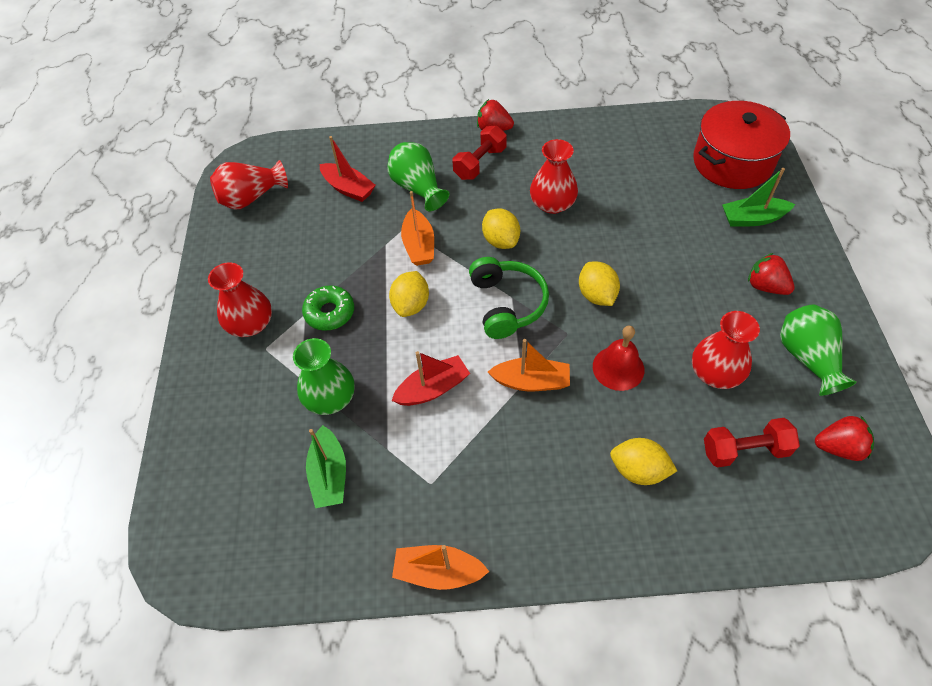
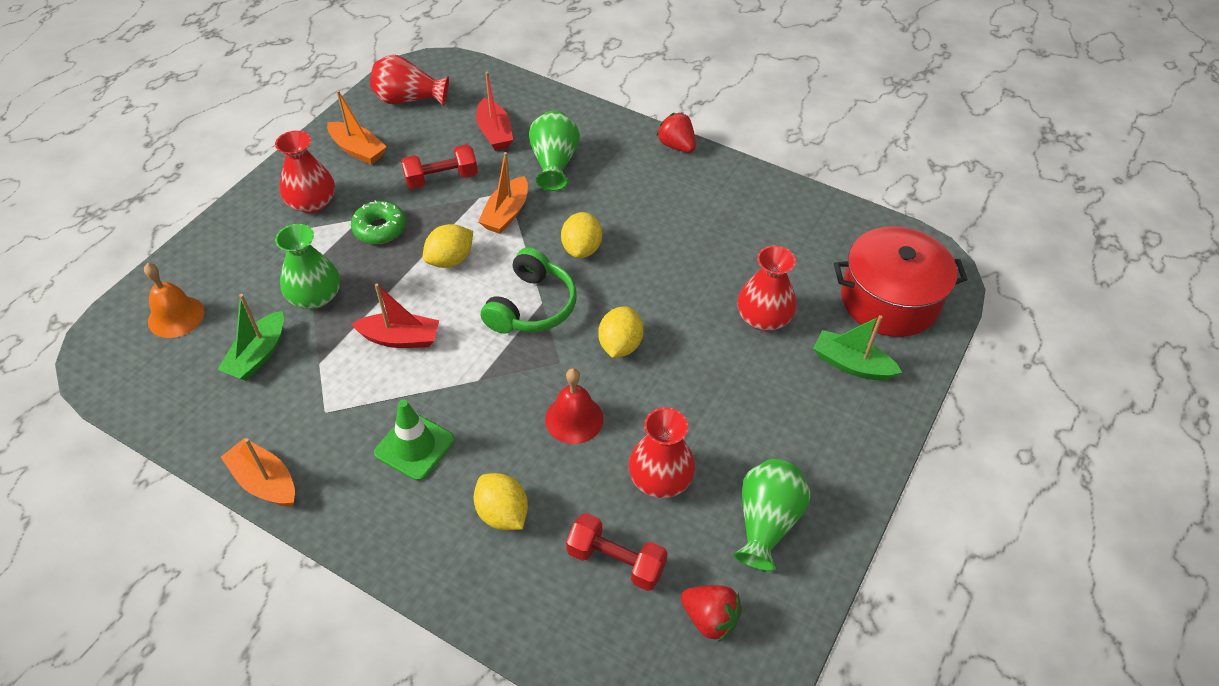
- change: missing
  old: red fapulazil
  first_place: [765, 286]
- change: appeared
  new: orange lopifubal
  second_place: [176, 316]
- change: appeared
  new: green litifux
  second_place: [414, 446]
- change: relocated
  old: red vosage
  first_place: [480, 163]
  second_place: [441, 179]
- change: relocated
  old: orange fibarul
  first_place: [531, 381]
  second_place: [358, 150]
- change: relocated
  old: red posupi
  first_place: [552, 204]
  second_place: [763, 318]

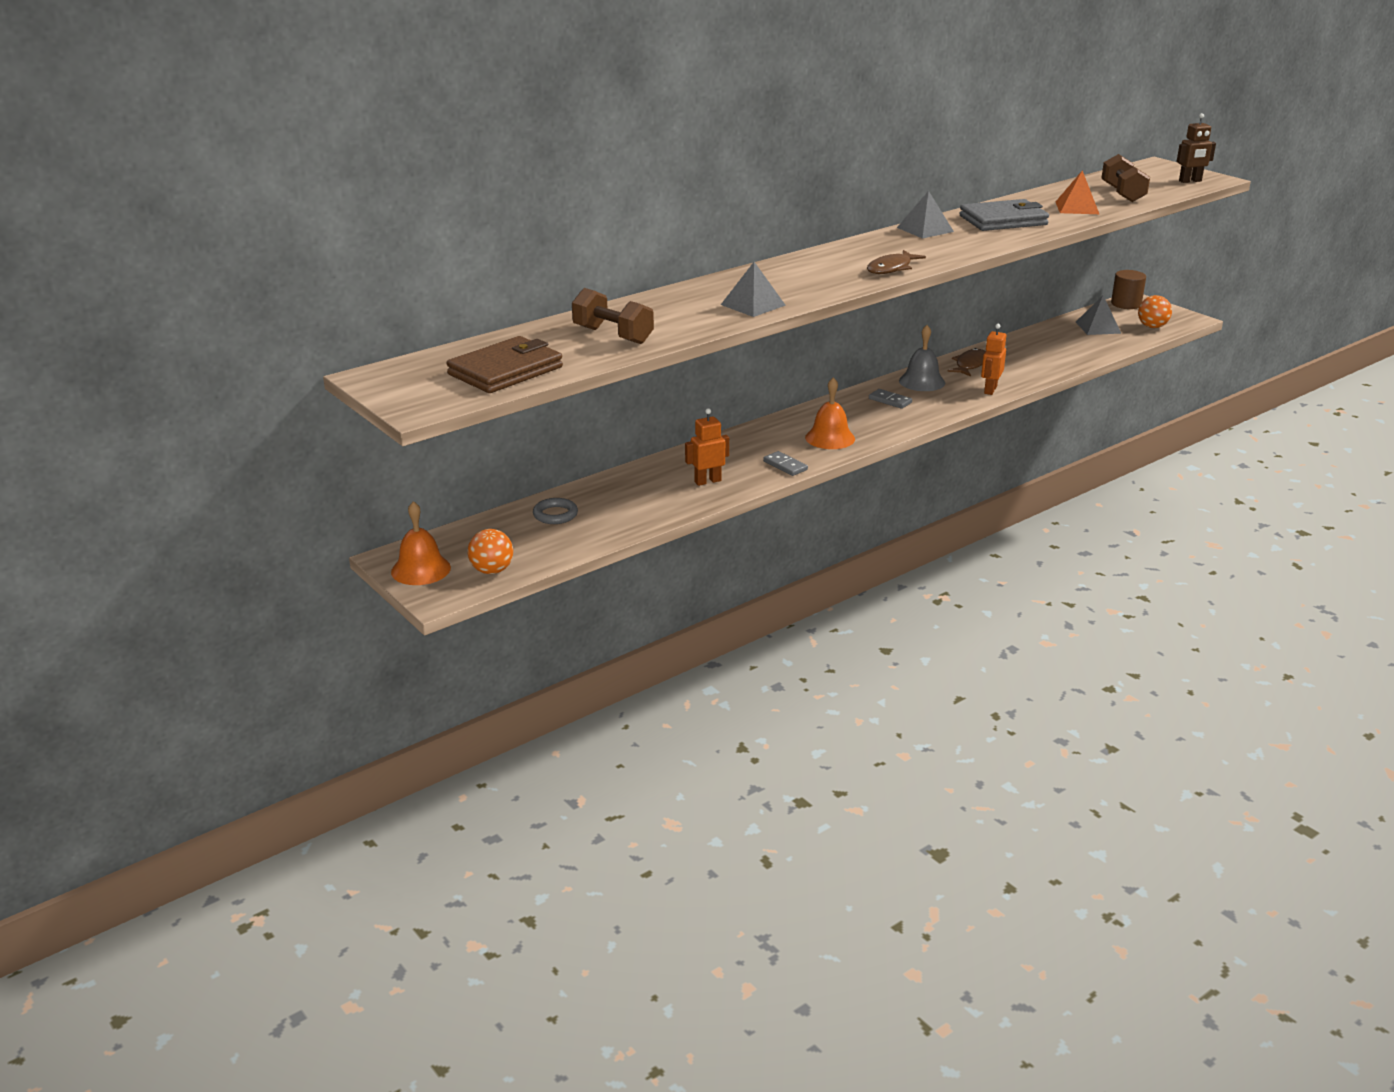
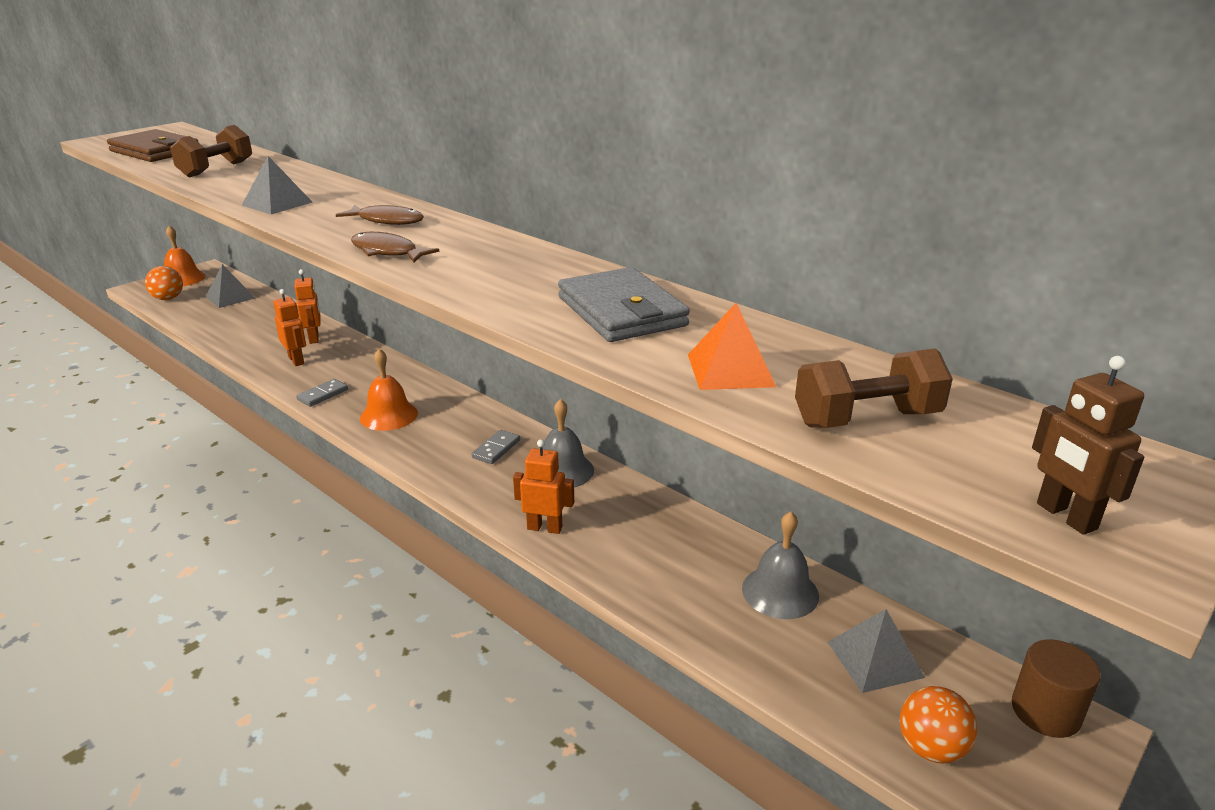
- change: missing
  old: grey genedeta
  first_place: [555, 514]
- change: appeared
  new: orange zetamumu
  second_place: [314, 338]
- change: appeared
  new: grey lopifubal
  second_place: [780, 592]
- change: relocated
  old: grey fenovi
  first_place: [925, 229]
  second_place: [230, 297]
- change: relocated
  old: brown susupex
  first_place: [970, 365]
  second_place: [387, 221]

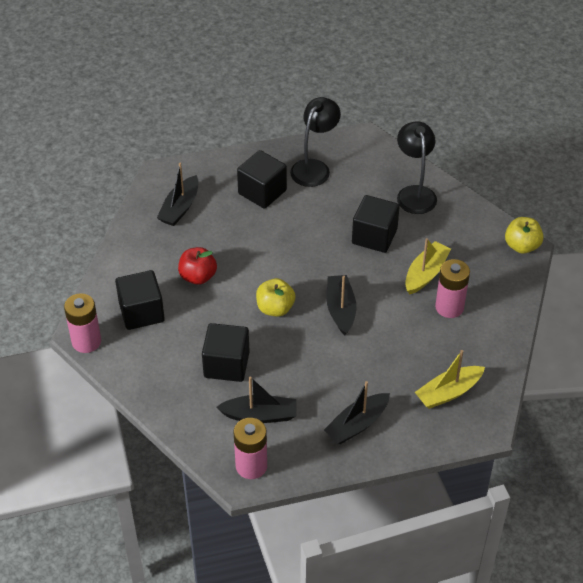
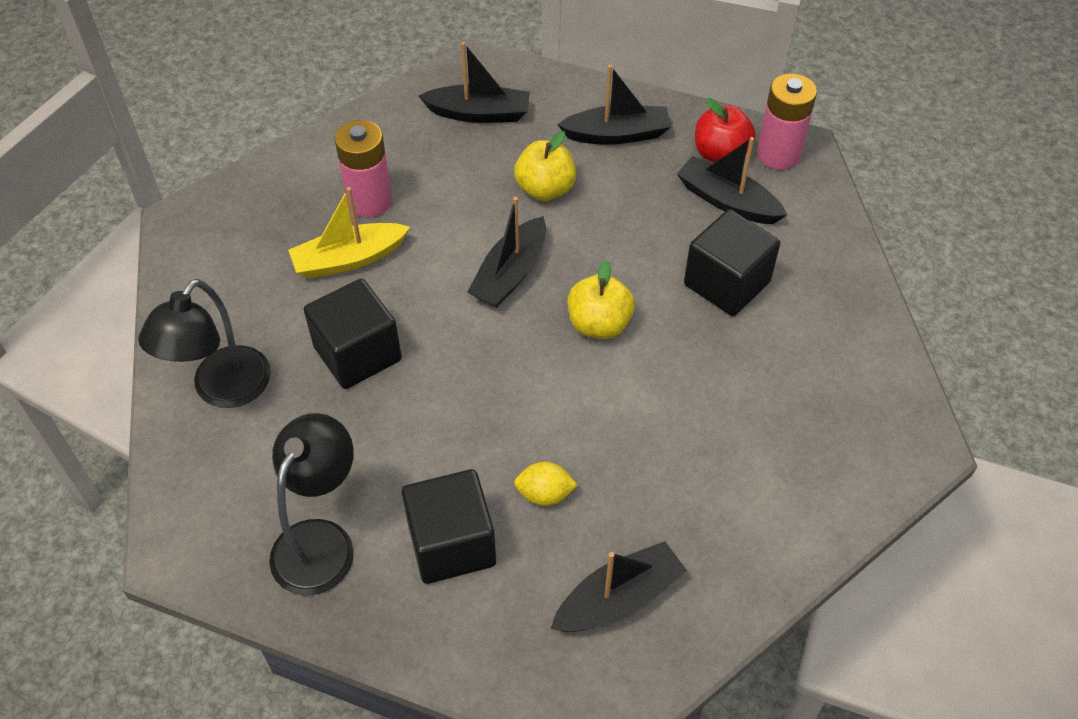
- change: missing
  old: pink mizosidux
  first_place: [86, 341]
- change: missing
  old: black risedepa
  first_place: [141, 312]
- change: appeared
  new: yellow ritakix
  second_place: [545, 494]
- change: relocated
  old: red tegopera
  first_place: [198, 277]
  second_place: [720, 154]
- change: relocated
  old: yellow tegopera
  first_place: [521, 246]
  second_place: [545, 189]
- change: colour
  old: yellow fibarul
  new: black fibarul
  first_place: [448, 392]
  second_place: [479, 113]
- change: spun
  old: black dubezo
  first_place: [314, 167]
  second_place: [321, 541]
  degrees: 135

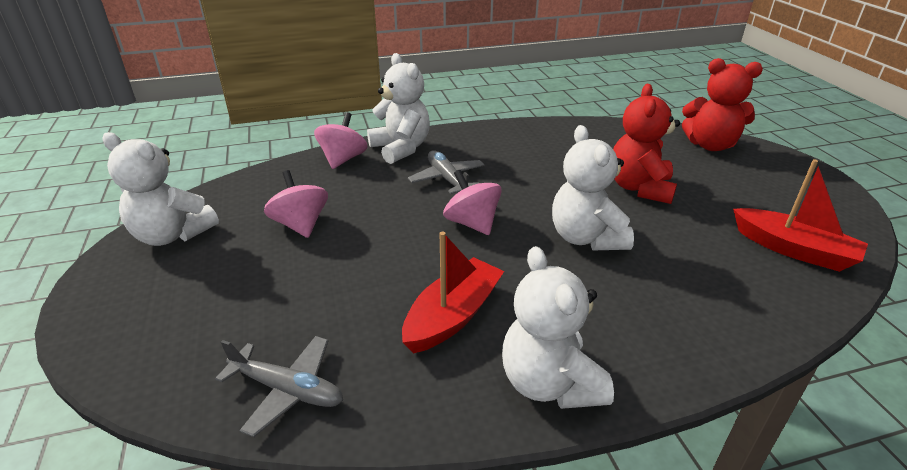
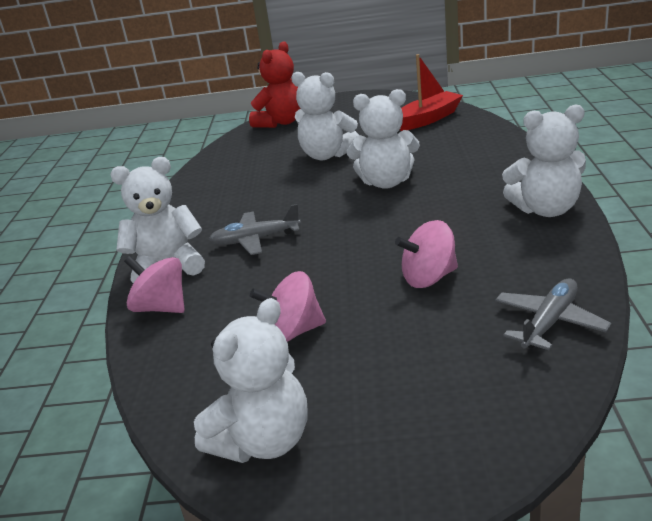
- change: missing
  old: red fibarul
  first_place: [453, 316]
- change: relocated
  old: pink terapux
  first_place: [472, 223]
  second_place: [429, 278]
- change: colour
  old: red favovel
  new: white favovel
  first_place: [639, 188]
  second_place: [327, 155]

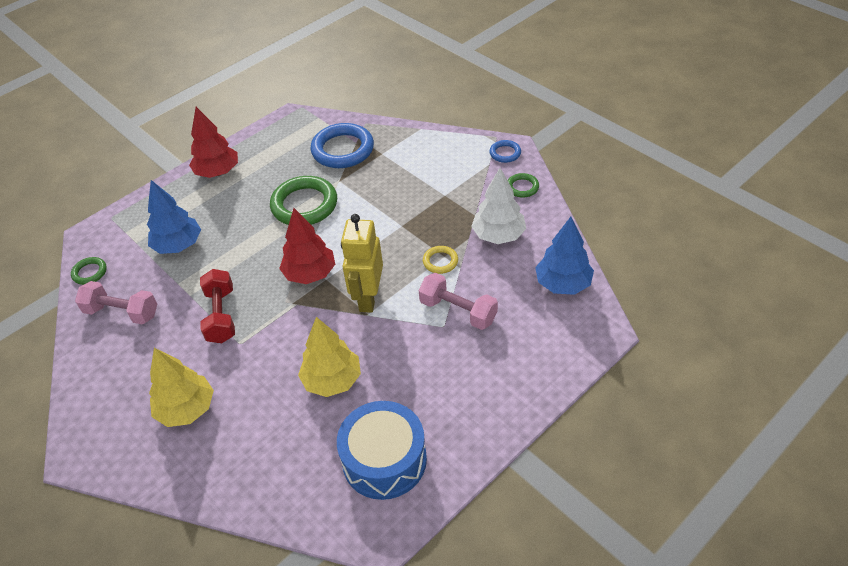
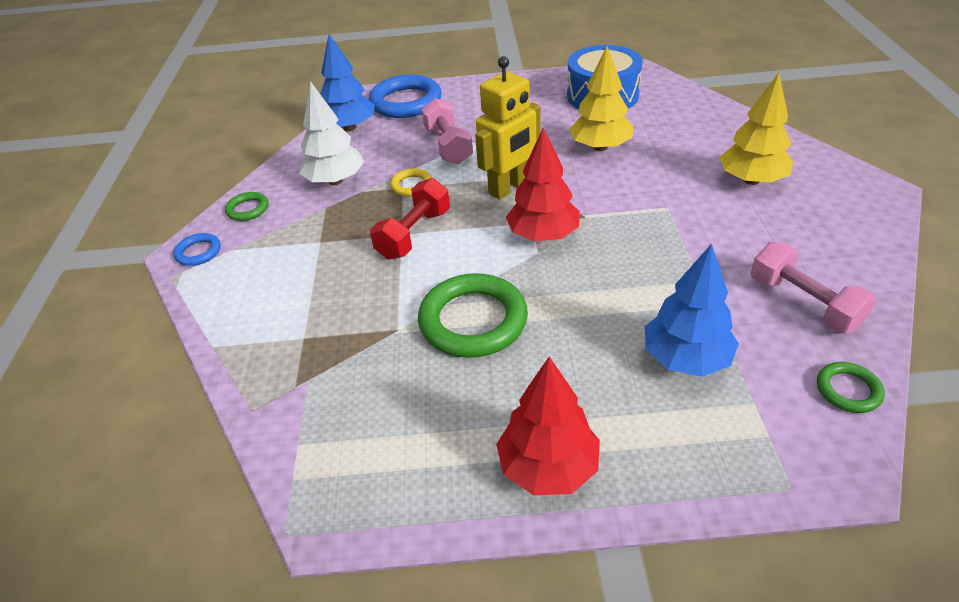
- change: relocated
  old: red vosage
  first_place: [221, 316]
  second_place: [414, 234]
- change: relocated
  old: blue genedeta
  first_place: [343, 150]
  second_place: [406, 102]

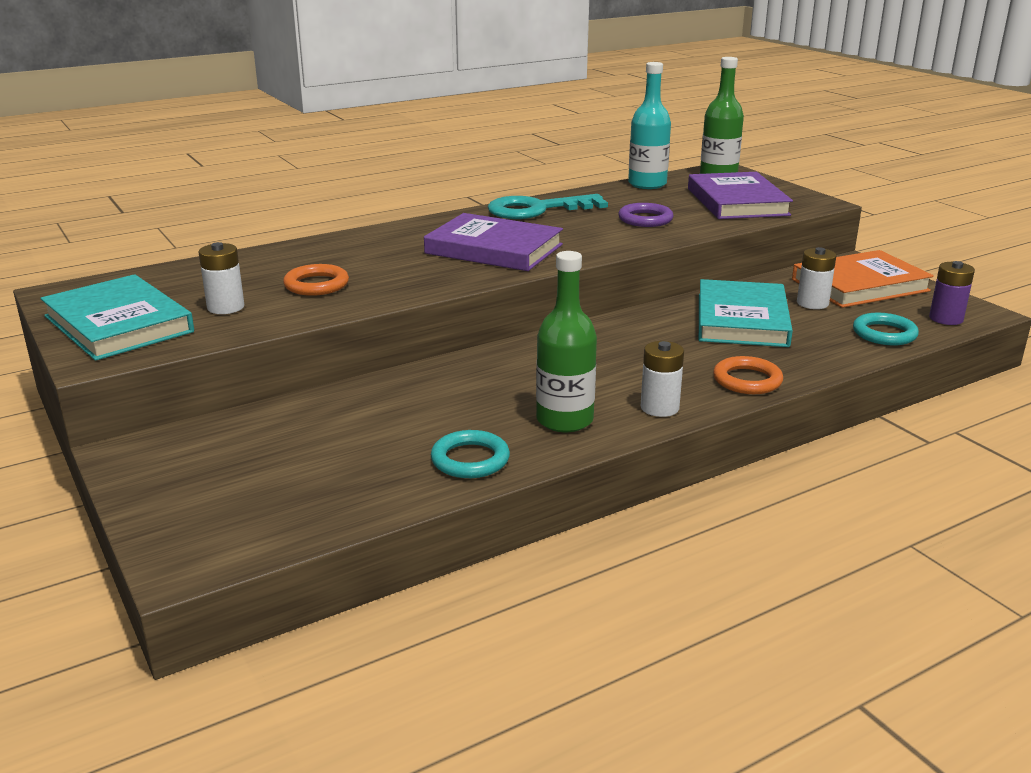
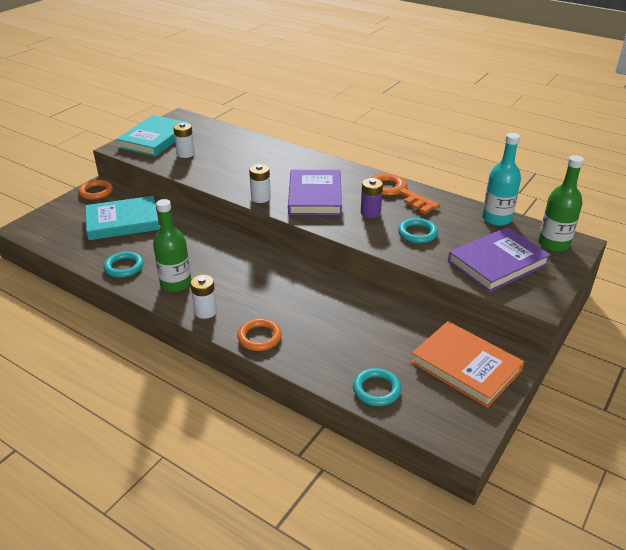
- change: relocated
  old: orange genedeta
  first_place: [316, 285]
  second_place: [96, 192]
- change: relocated
  old: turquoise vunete
  first_place: [741, 320]
  second_place: [123, 221]
- change: relocated
  old: white mizosidux
  first_place: [812, 303]
  second_place: [260, 198]
- change: relocated
  old: purple mizosidux
  first_place: [946, 318]
  second_place: [370, 213]
- change: colour
  old: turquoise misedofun
  new: orange misedofun
  first_place: [537, 209]
  second_place: [397, 192]
- change: colour
  old: purple genedeta
  new: turquoise genedeta
  first_place: [645, 219]
  second_place: [417, 233]

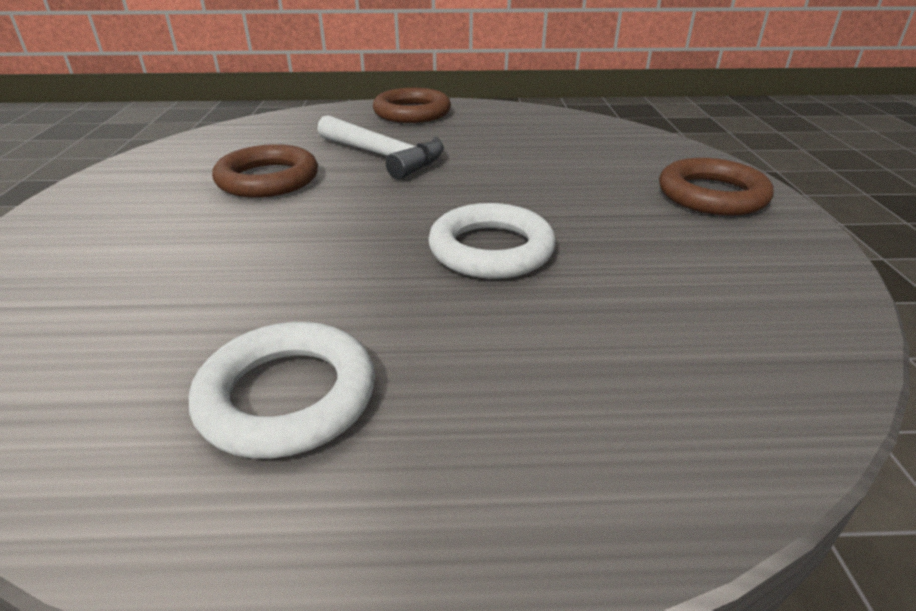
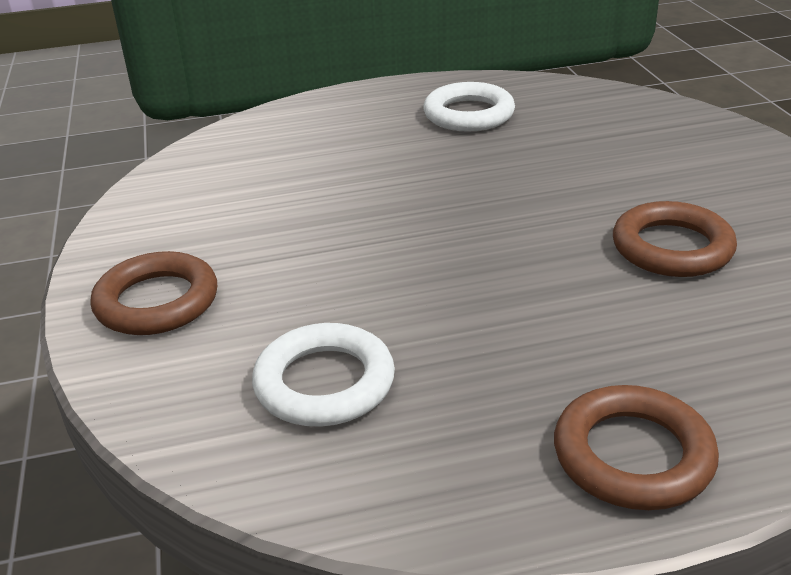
- change: missing
  old: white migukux
  first_place: [384, 156]
- change: relocated
  old: white genedeta
  first_place: [491, 249]
  second_place: [324, 383]

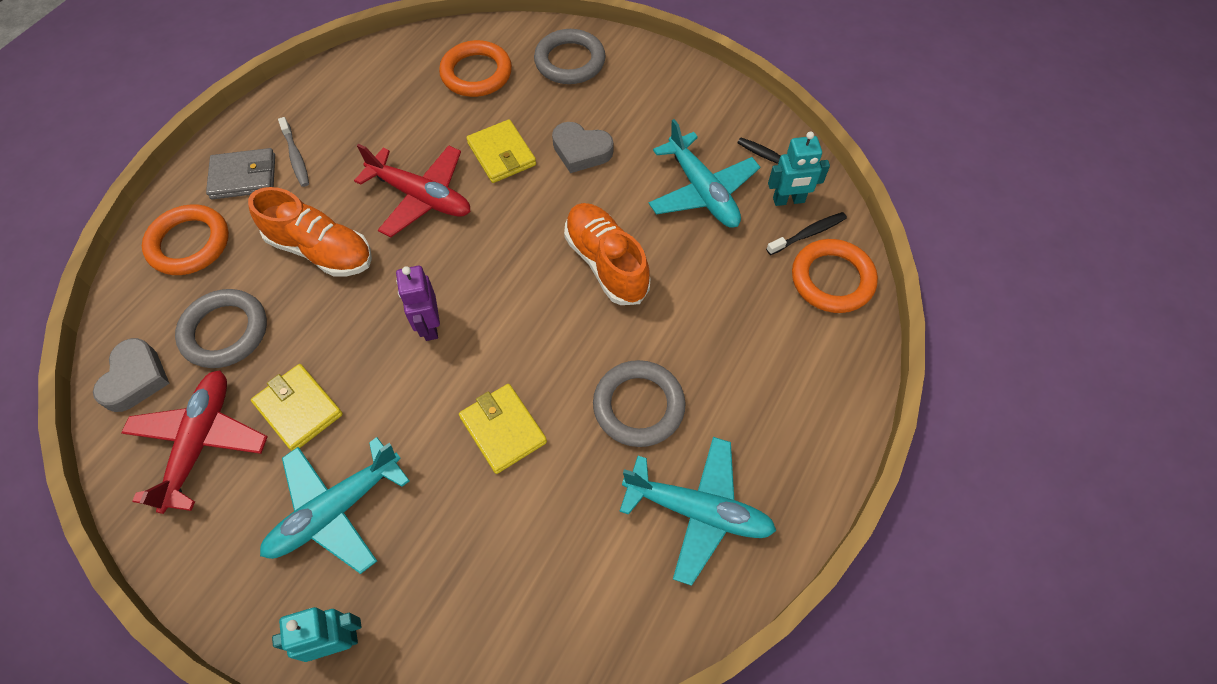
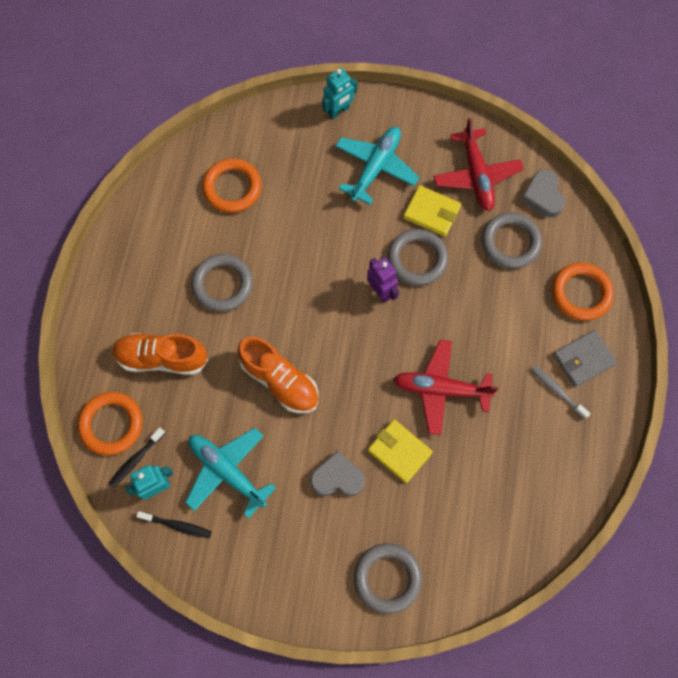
- change: missing
  old: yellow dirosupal
  first_place: [503, 430]
- change: missing
  old: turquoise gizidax
  first_place: [698, 511]
- change: appeared
  new: grey genedeta
  second_place: [417, 259]
- change: relocated
  old: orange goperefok
  first_place: [321, 250]
  second_place: [162, 358]
- change: relocated
  old: orange genedeta
  first_place: [476, 73]
  second_place: [232, 188]

